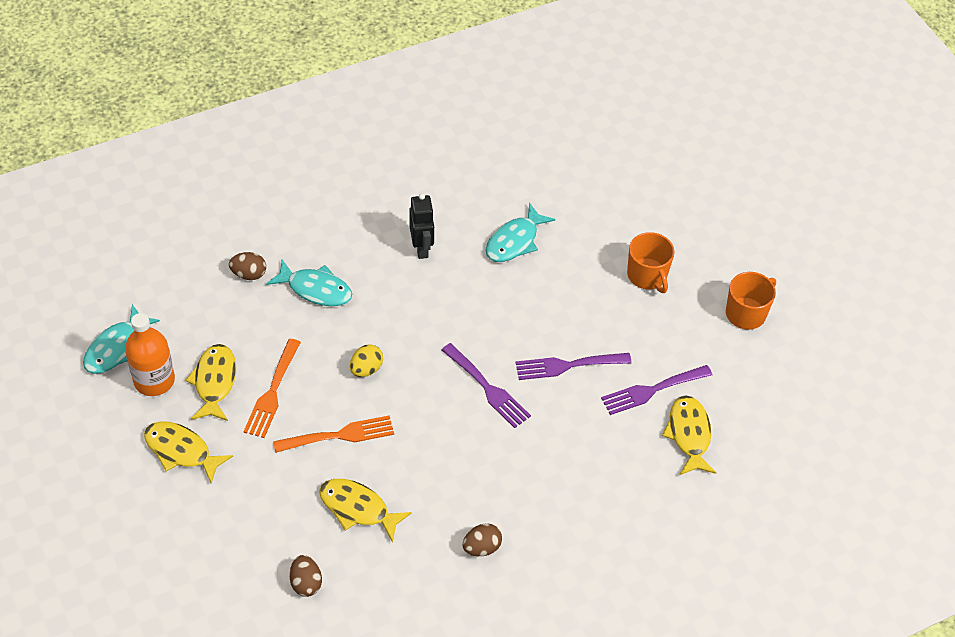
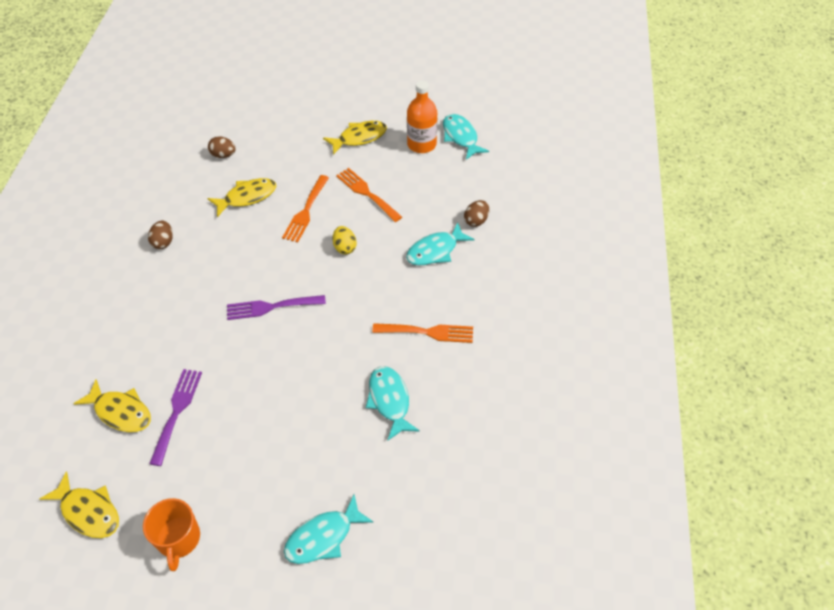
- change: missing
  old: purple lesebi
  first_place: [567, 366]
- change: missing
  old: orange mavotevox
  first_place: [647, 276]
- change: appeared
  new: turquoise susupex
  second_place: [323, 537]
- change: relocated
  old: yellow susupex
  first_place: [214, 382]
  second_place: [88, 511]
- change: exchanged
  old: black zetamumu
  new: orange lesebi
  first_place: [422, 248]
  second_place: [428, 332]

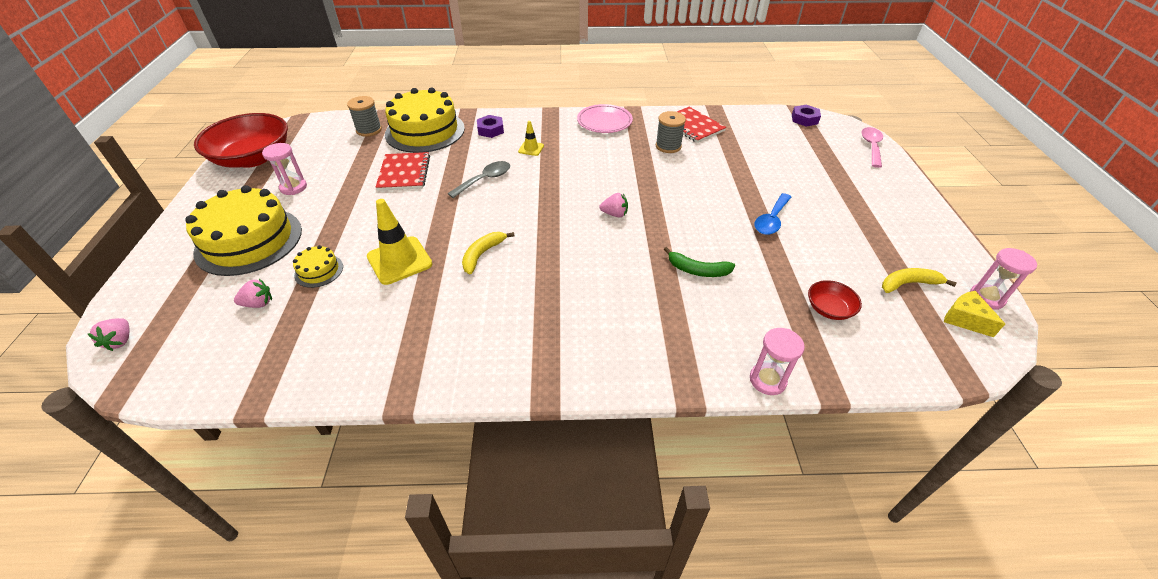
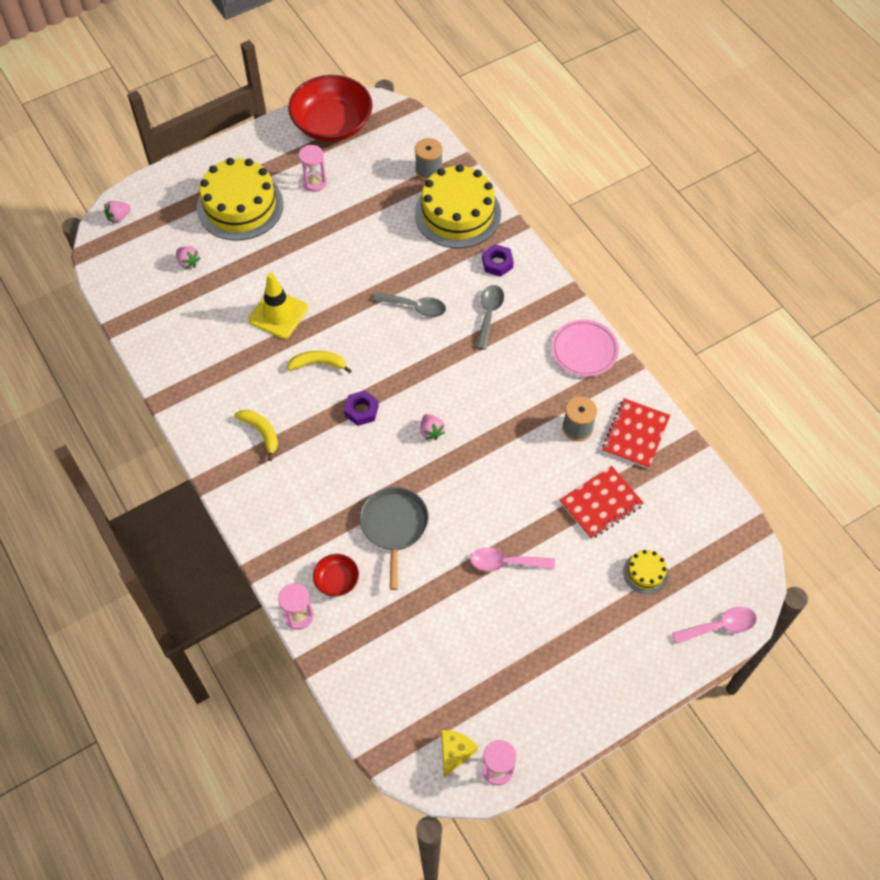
- change: relocated
  old: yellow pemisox
  first_place: [319, 271]
  second_place: [645, 573]
- change: relocated
  old: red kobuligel
  first_place: [404, 173]
  second_place: [601, 504]
- change: relocated
  old: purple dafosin
  first_place: [804, 119]
  second_place: [361, 410]
- change: relocated
  old: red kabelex
  first_place: [829, 309]
  second_place: [337, 580]
- change: relocated
  old: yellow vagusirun
  first_place: [908, 284]
  second_place: [261, 432]
- change: exchanged
  old: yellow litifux
  new: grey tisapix
  first_place: [531, 148]
  second_place: [489, 314]
- change: exchanged
  old: green vagusirun
  new: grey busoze
  first_place: [697, 270]
  second_place: [394, 526]
- change: colour
  old: blue tisapix
  new: pink tisapix
  first_place: [771, 220]
  second_place: [505, 563]

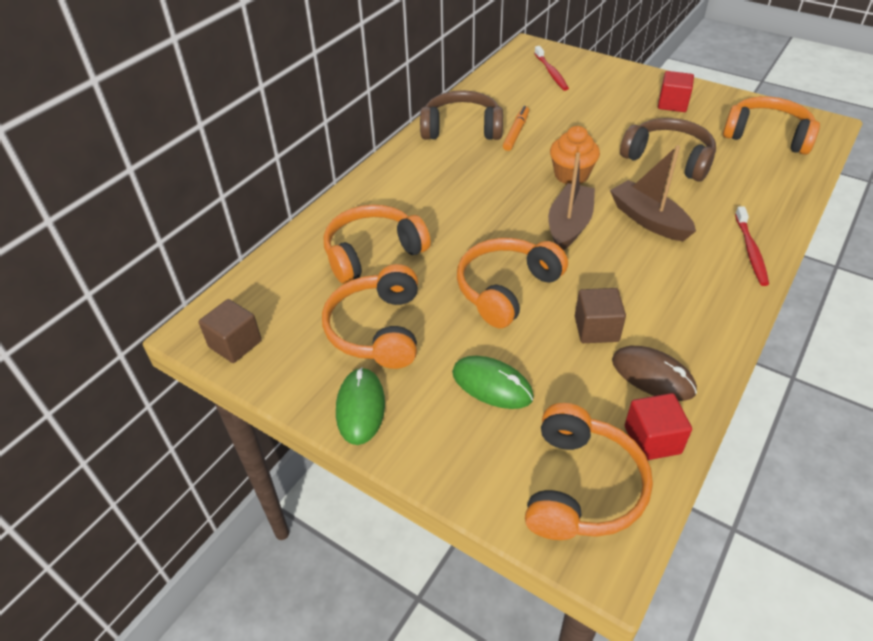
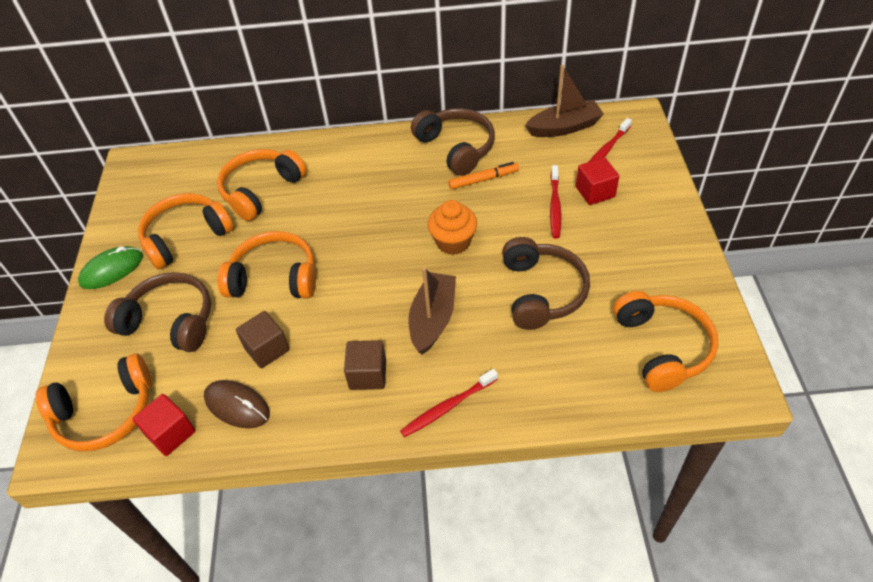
- change: appeared
  new: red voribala
  second_place: [555, 206]
- change: relocated
  old: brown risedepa
  first_place: [235, 344]
  second_place: [368, 374]
- change: relocated
  old: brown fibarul
  first_place: [569, 225]
  second_place: [564, 127]
- change: relocated
  old: red risedepa
  first_place: [672, 104]
  second_place: [595, 192]
- change: exchanged
  old: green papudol
  new: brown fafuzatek
  first_place: [492, 385]
  second_place: [170, 321]
- change: spun
  old: orange fafuzatek
  first_place: [372, 253]
  second_place: [261, 190]
  degrees: -75
- change: spun
  old: brown papudol
  first_place: [652, 376]
  second_place: [237, 405]
  degrees: -60

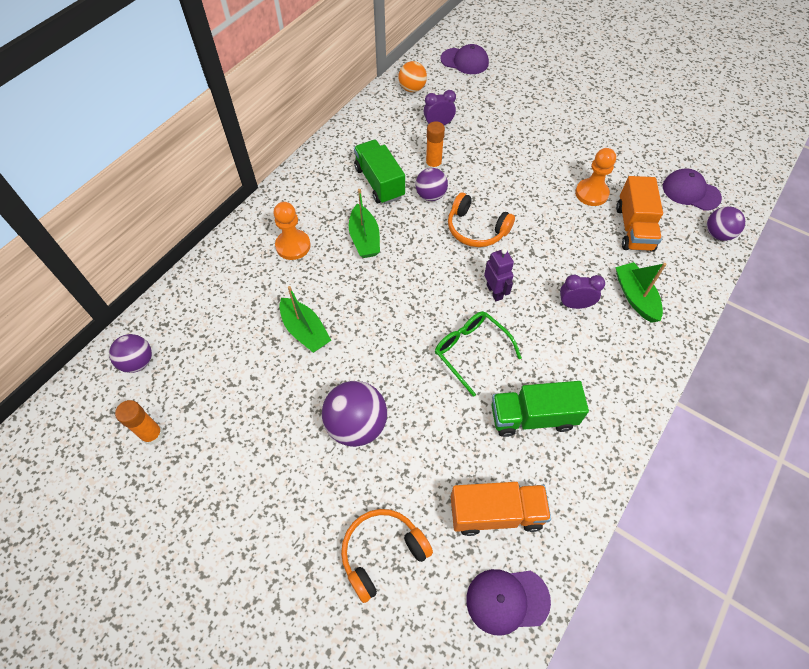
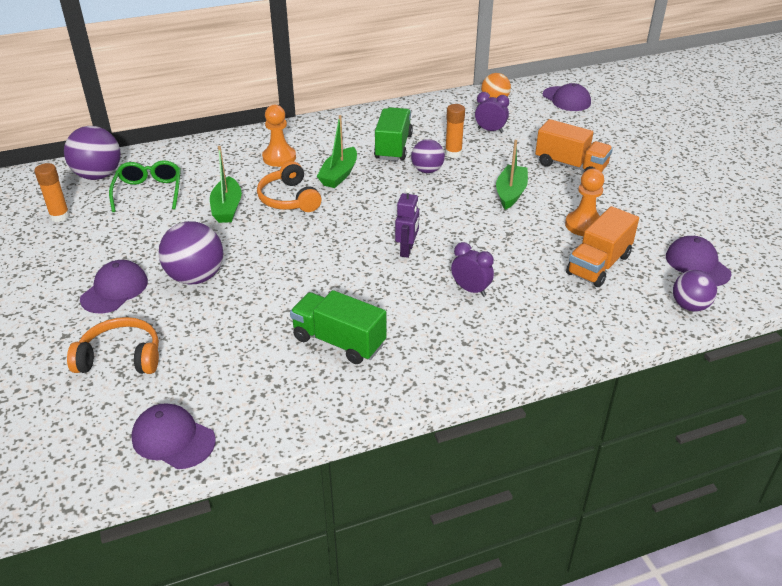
- change: appeared
  new: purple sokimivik
  second_place: [115, 290]
- change: relocated
  old: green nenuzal
  first_place: [471, 351]
  second_place: [149, 192]
- change: relocated
  old: orange fafuzatek
  first_place: [476, 229]
  second_place: [289, 199]
- change: relocated
  old: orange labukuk
  first_place: [496, 513]
  second_place: [570, 166]
- change: relocated
  old: green fibarul
  first_place: [635, 297]
  second_place: [510, 193]
- change: size
  old: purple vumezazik
  first_place: [138, 362]
  second_place: [98, 175]
  factor: 1.56

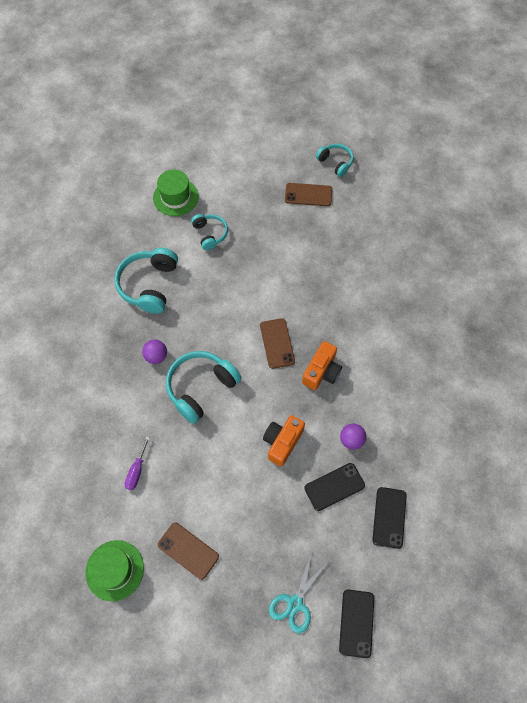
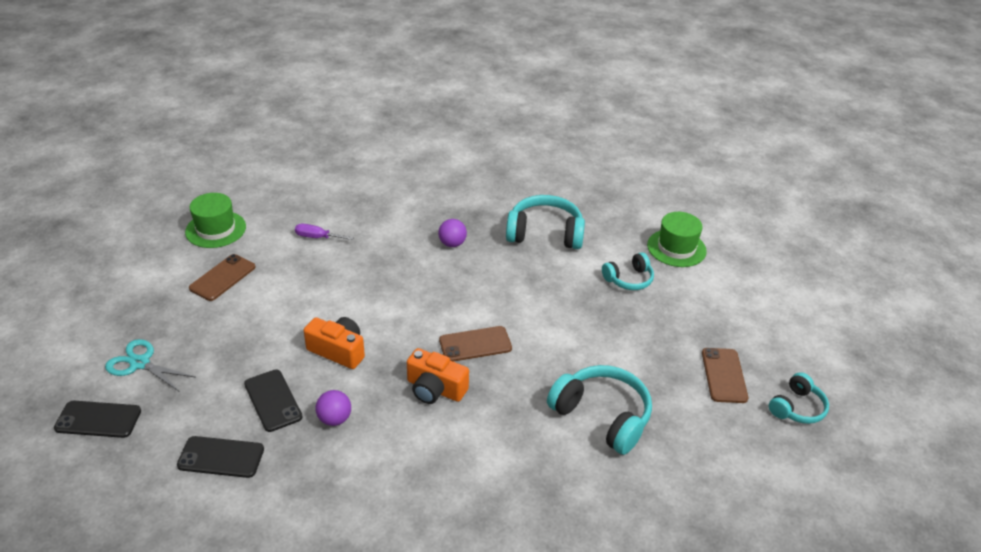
- change: relocated
  old: turquoise fafuzatek
  first_place: [201, 388]
  second_place: [602, 416]

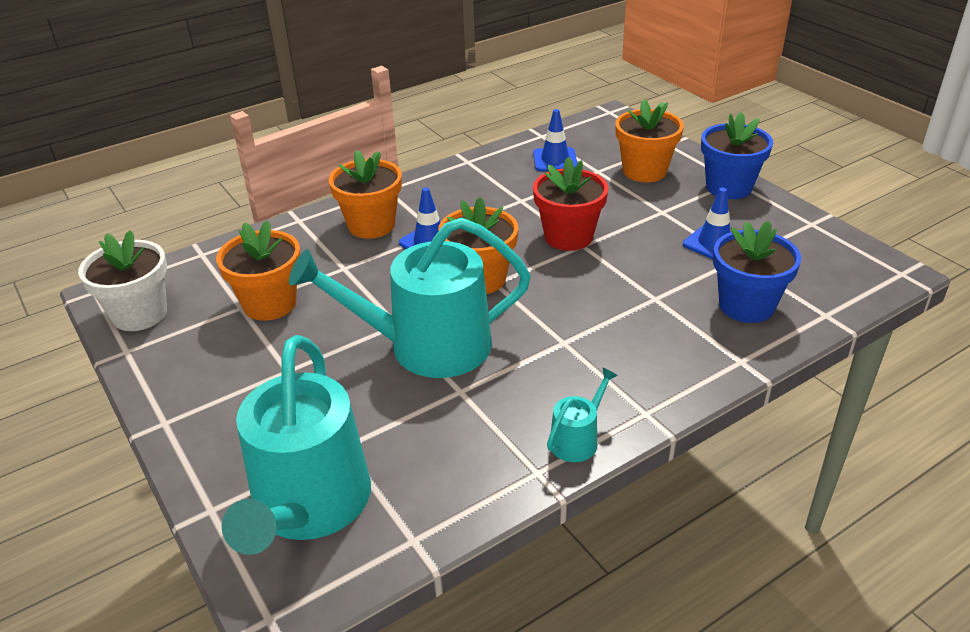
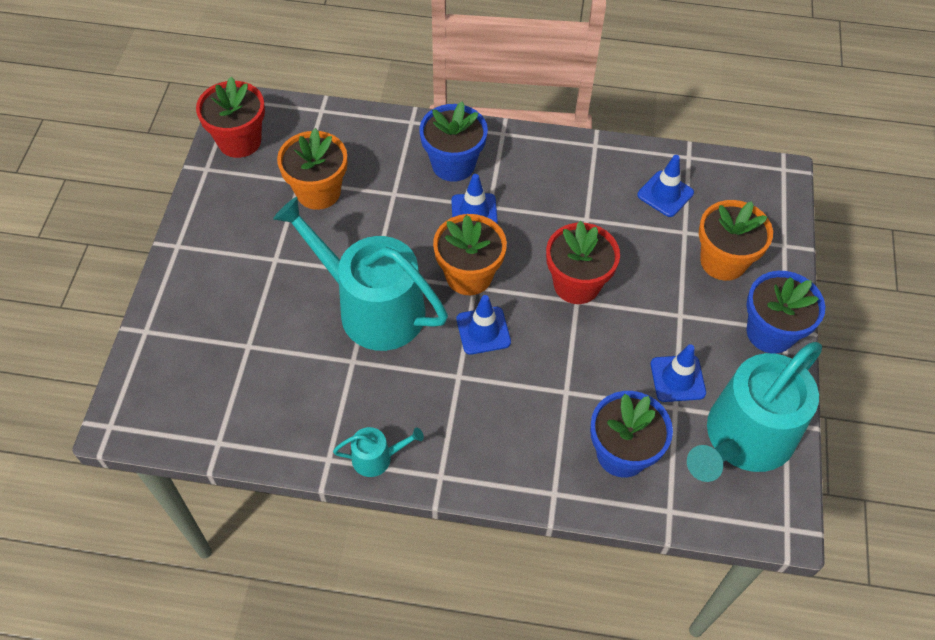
- change: appeared
  new: blue litifux
  second_place: [483, 331]
- change: relocated
  old: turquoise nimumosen
  first_place: [309, 505]
  second_place: [743, 439]
- change: colour
  old: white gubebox
  new: red gubebox
  first_place: [140, 314]
  second_place: [239, 141]
- change: colour
  old: orange gubebox
  new: blue gubebox
  first_place: [371, 225]
  second_place: [453, 164]

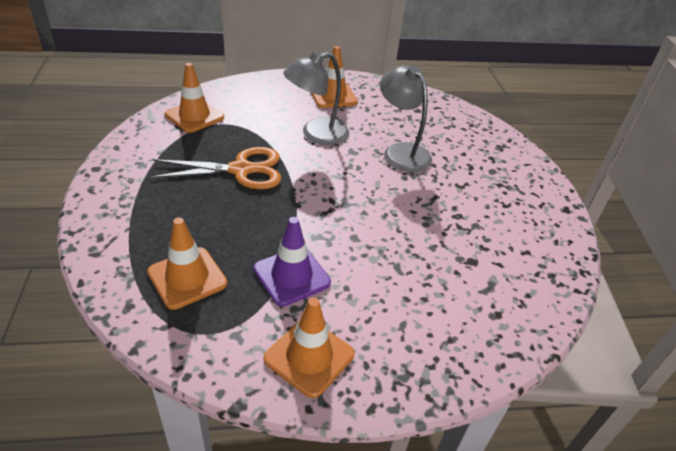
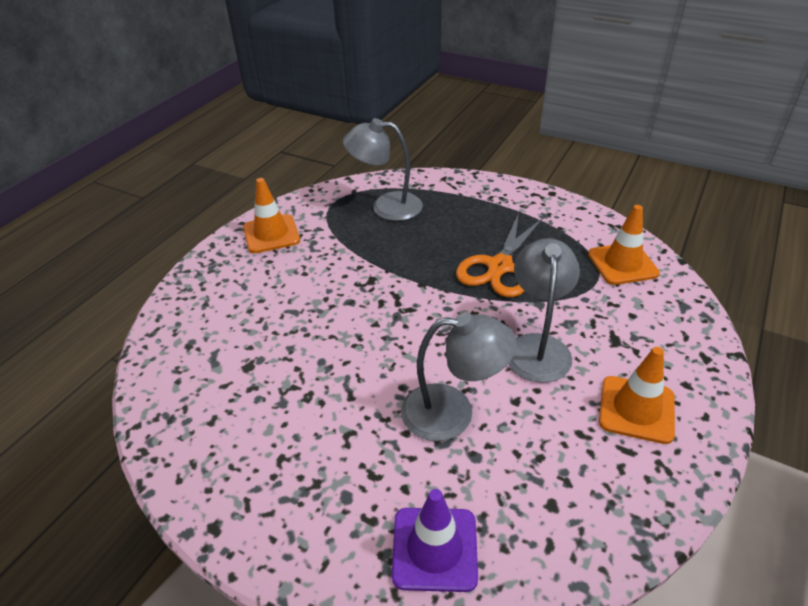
- change: relocated
  old: purple litifux
  first_place: [291, 276]
  second_place: [434, 549]
- change: exchanged
  old: orange litifux
  new: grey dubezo
  first_place: [187, 278]
  second_place: [386, 206]

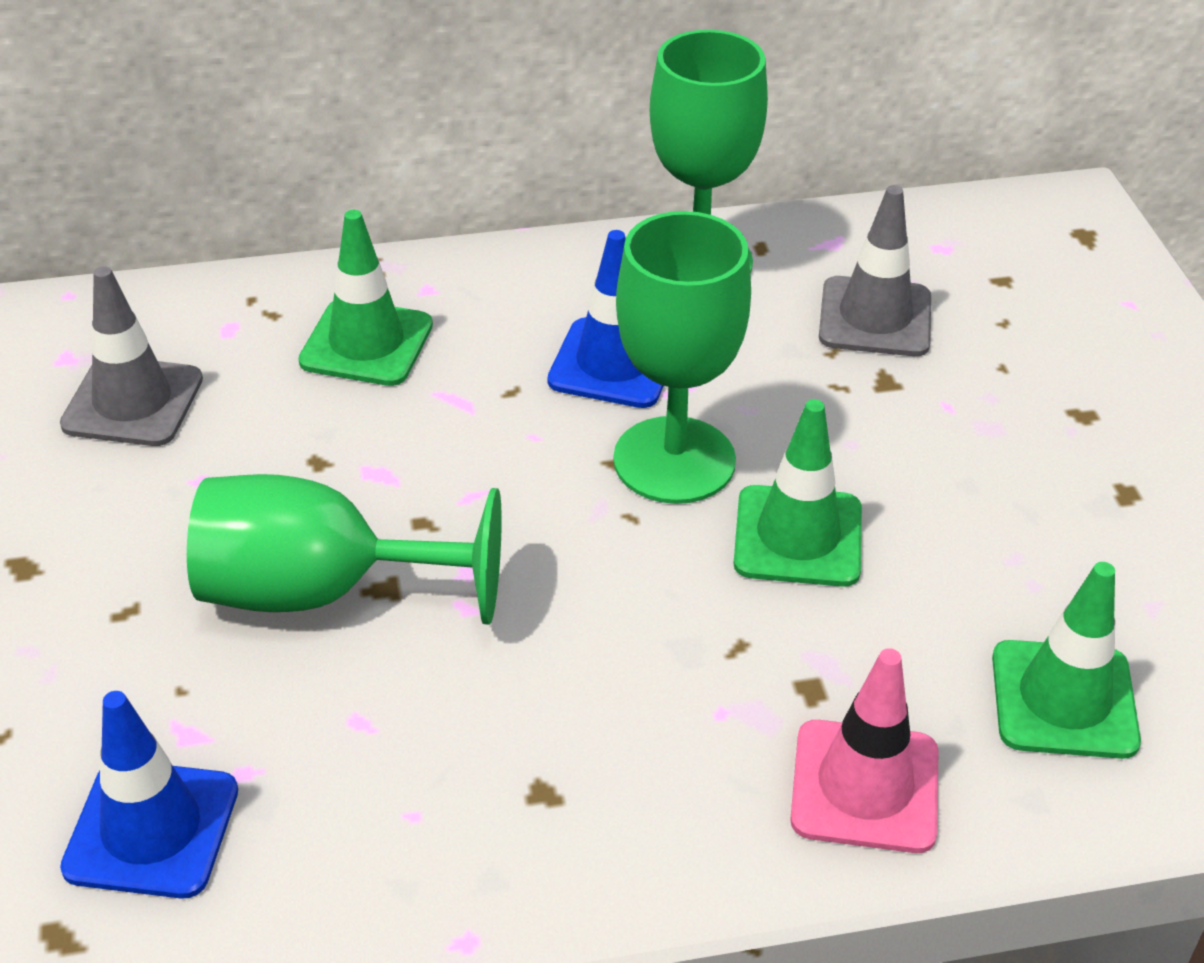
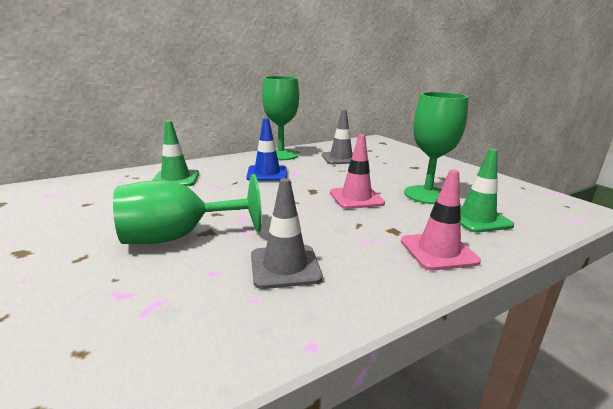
- change: missing
  old: blue litifux
  first_place: [152, 829]
- change: relocated
  old: grey litifux
  first_place: [133, 402]
  second_place: [285, 266]
- change: relocated
  old: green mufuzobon
  first_place: [674, 460]
  second_place: [427, 195]
- change: colour
  old: green litifux
  new: pink litifux
  first_place: [798, 537]
  second_place: [356, 198]

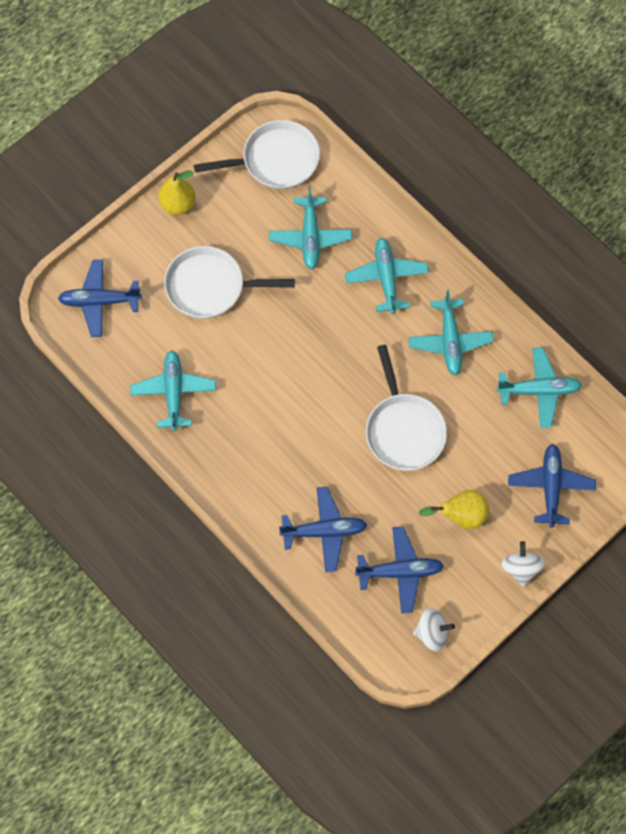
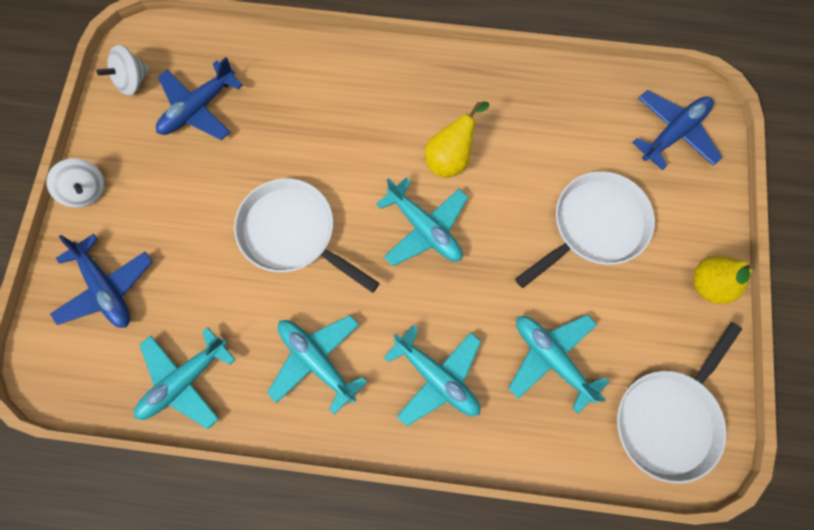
- change: missing
  old: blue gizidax
  first_place: [324, 531]
- change: relocated
  old: turquoise gizidax
  first_place: [174, 392]
  second_place: [424, 228]
- change: relocated
  old: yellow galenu
  first_place: [460, 516]
  second_place: [450, 158]

